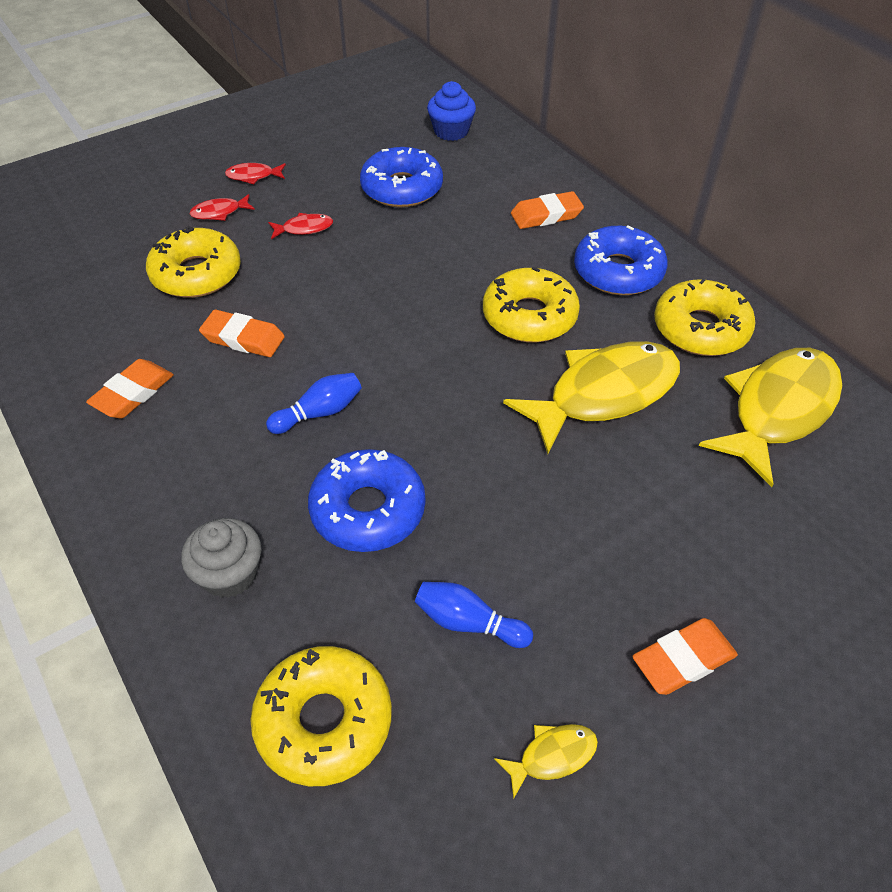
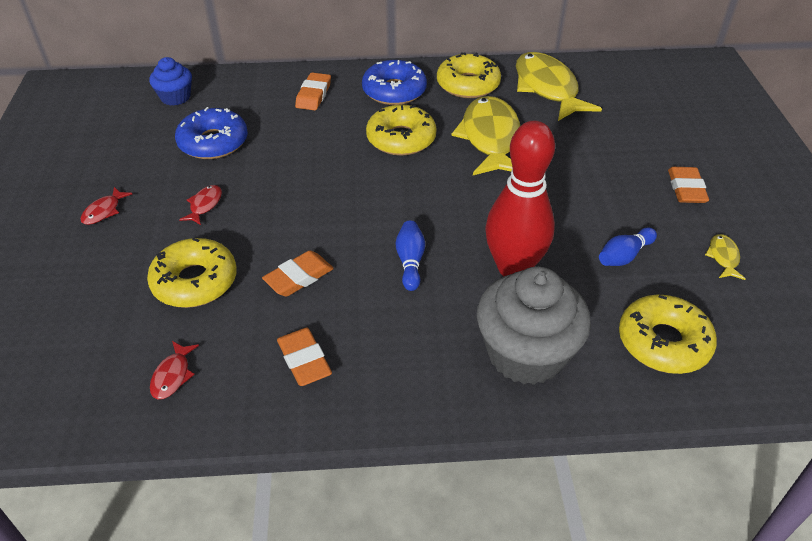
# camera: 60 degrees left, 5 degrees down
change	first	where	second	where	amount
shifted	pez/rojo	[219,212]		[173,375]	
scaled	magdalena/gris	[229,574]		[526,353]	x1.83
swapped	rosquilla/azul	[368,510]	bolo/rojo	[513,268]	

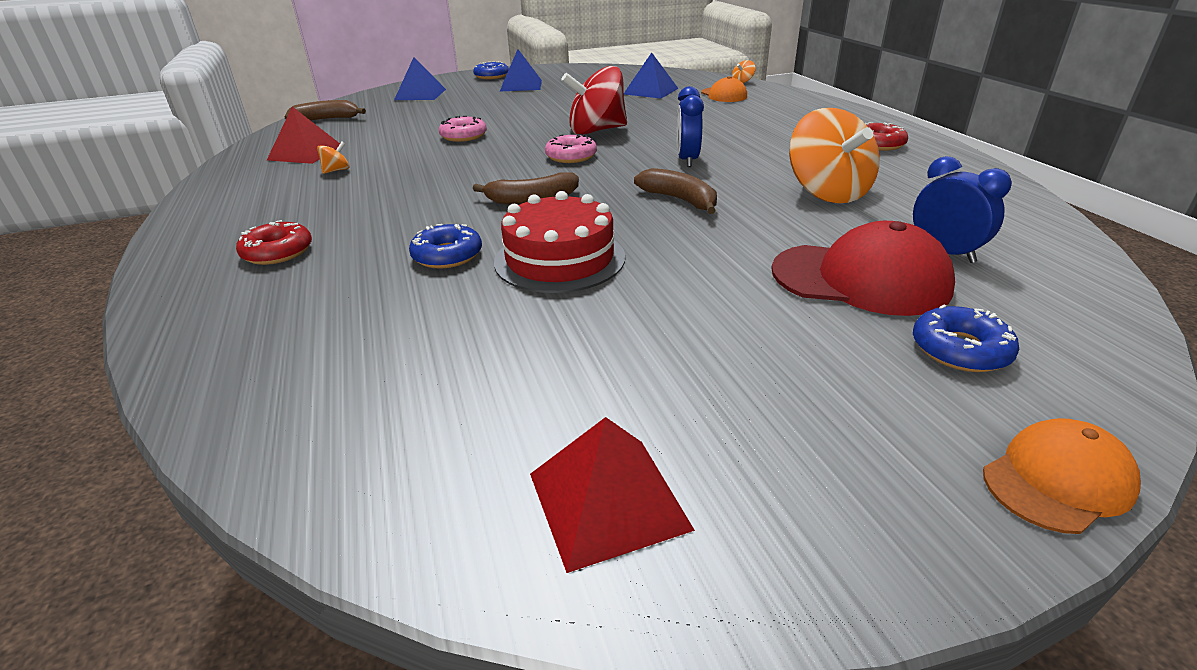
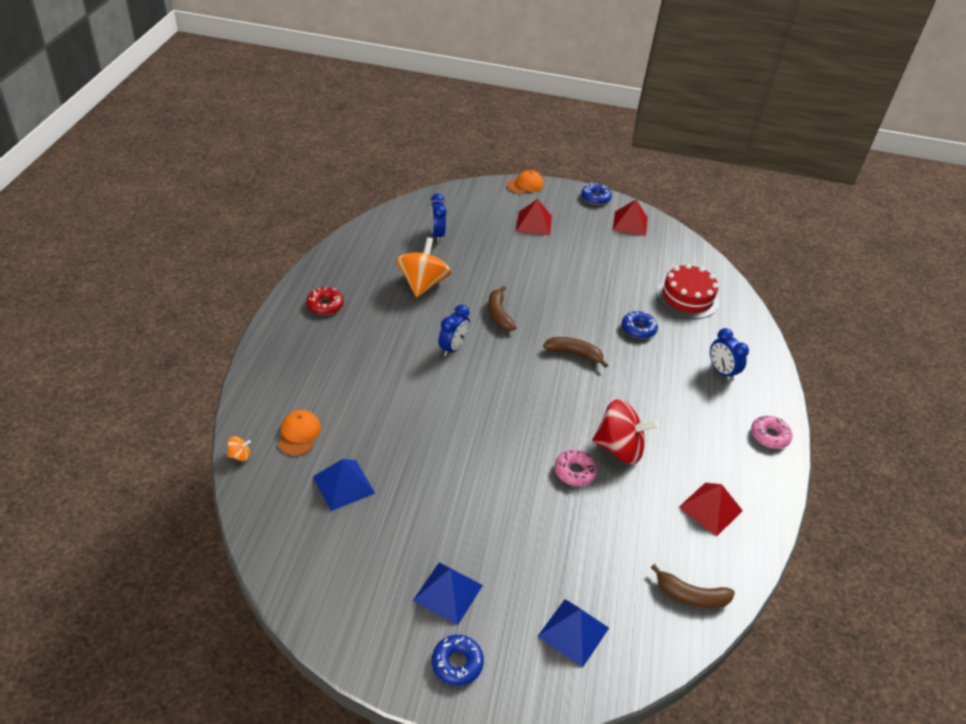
# camera: 155 degrees left, 10 degrees up
change	first	where	second	where	amount
rotated	gorra/naranja	[1057,480]		[525,185]	150 degrees clockwise
new			pirámide/rojo	[534,223]	
shifted	rosquilla/azul	[960,350]		[595,198]	
shifted	peonza/rojo	[596,131]		[619,448]	
shifted	tarta/rojo	[559,259]		[687,297]	
swapped	rosquilla/rojo	[277,252]	despertador/azul	[721,371]	
shifted	rosquilla/rosa	[571,156]		[769,436]	
gone	peonza/naranja	[336,170]			
gone	gorra/rojo	[860,279]			

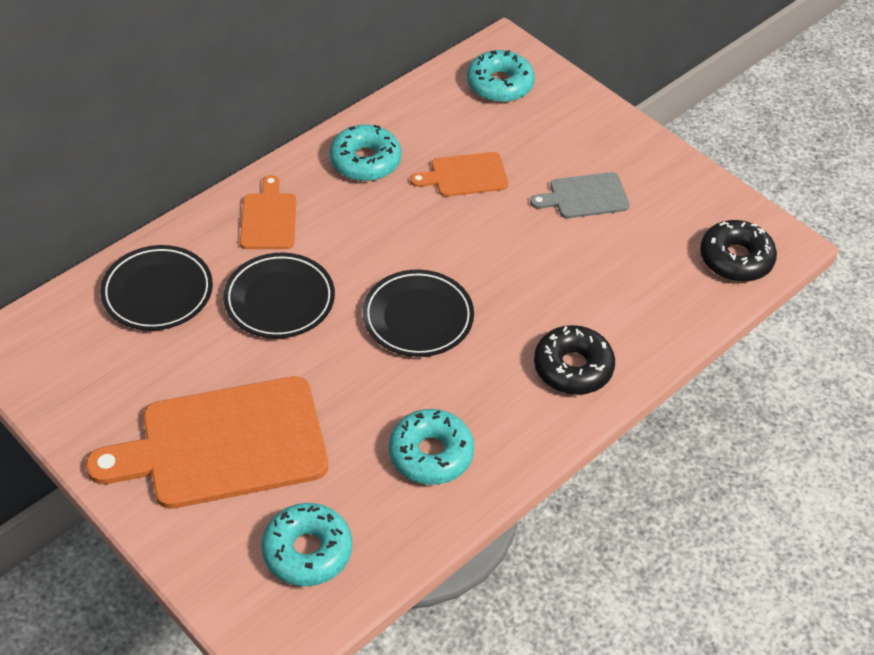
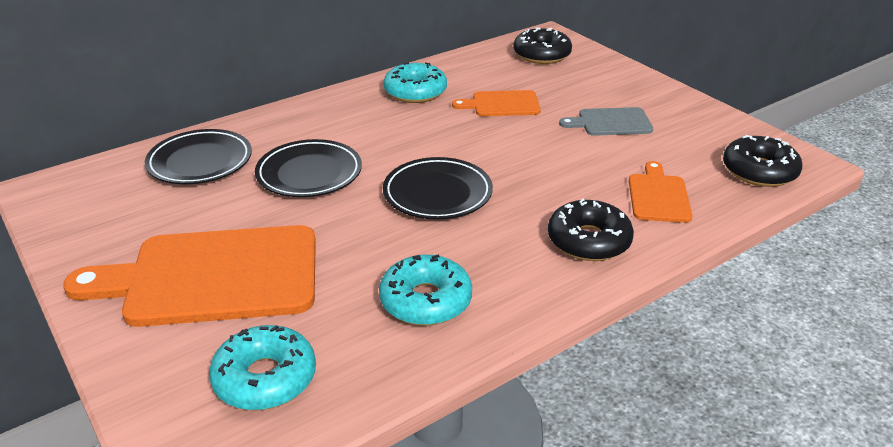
# camera: 10 degrees right, 15 degrees down
change	first	where	second	where	amount
repainted	rosquilla/turquesa	[499,85]	rosquilla/negro	[542,55]	
shifted	tabla de cortar/naranja	[268,218]		[658,196]	

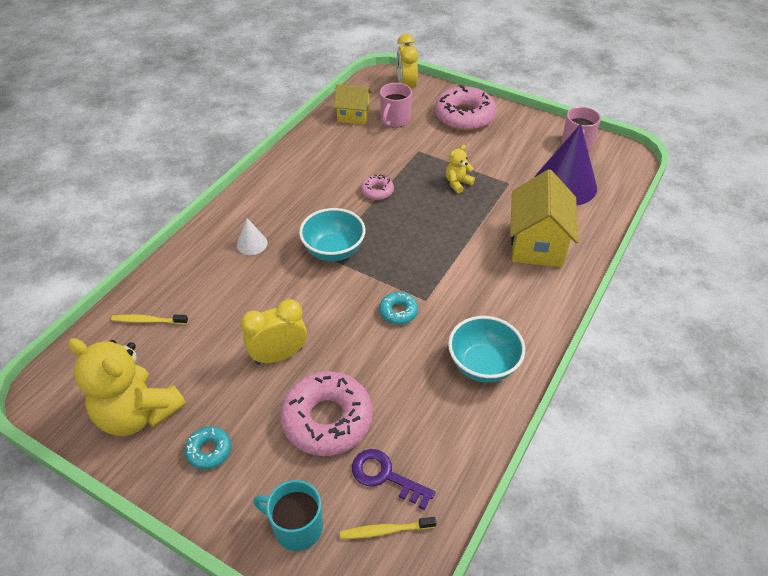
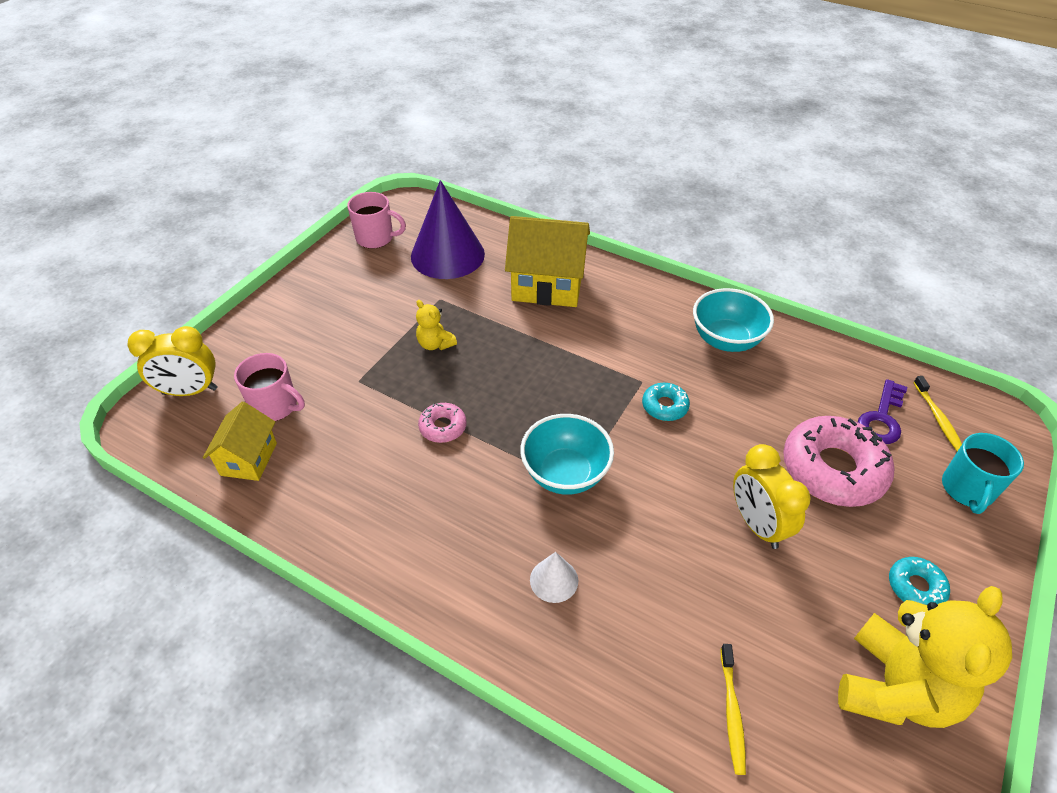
# camera: 90 degrees left, 0 degrees up
change	first	where	second	where	amount
gone	rosquilla/rosa	[464,116]			

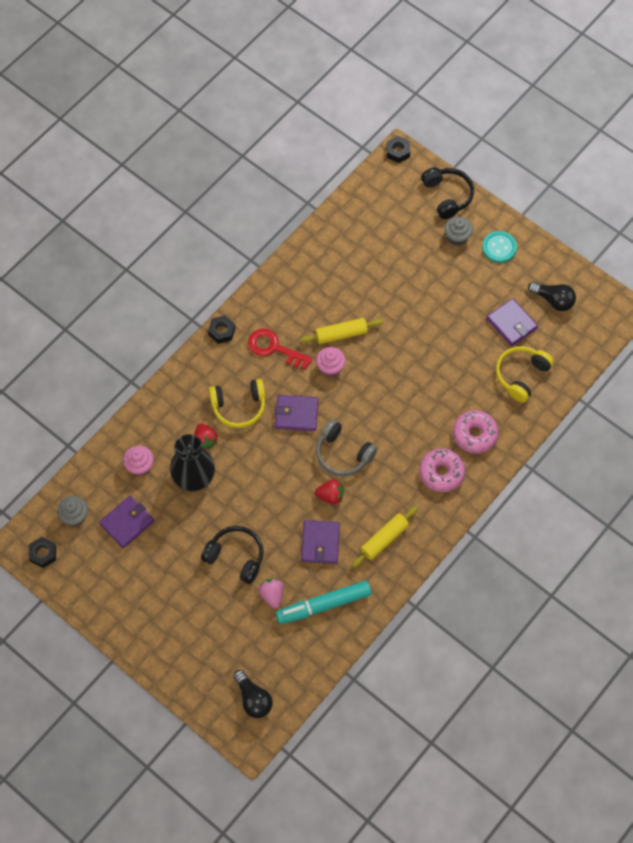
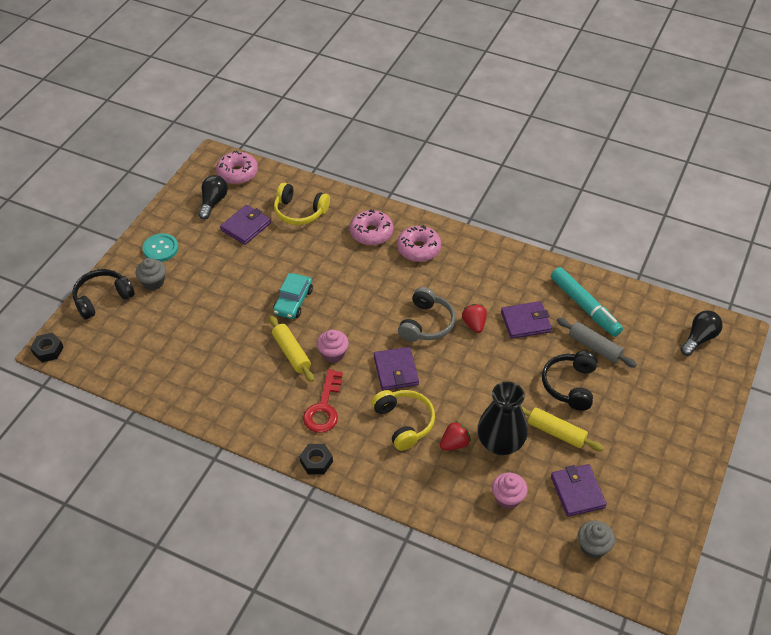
# camera: 105 degrees left, 15 degrees down
change	first	where	second	where	amount
new			rosquilla/rosa	[237,173]	
new			coche/turquesa	[293,301]	
shifted	rodillo/amarillo	[384,539]		[556,432]	
rotated	cartera/morado	[127,523]		[577,492]	45 degrees clockwise
swapped	fresa/rosa	[272,595]	rodillo/gris	[594,347]	
gone	tuerca/negro	[43,554]			

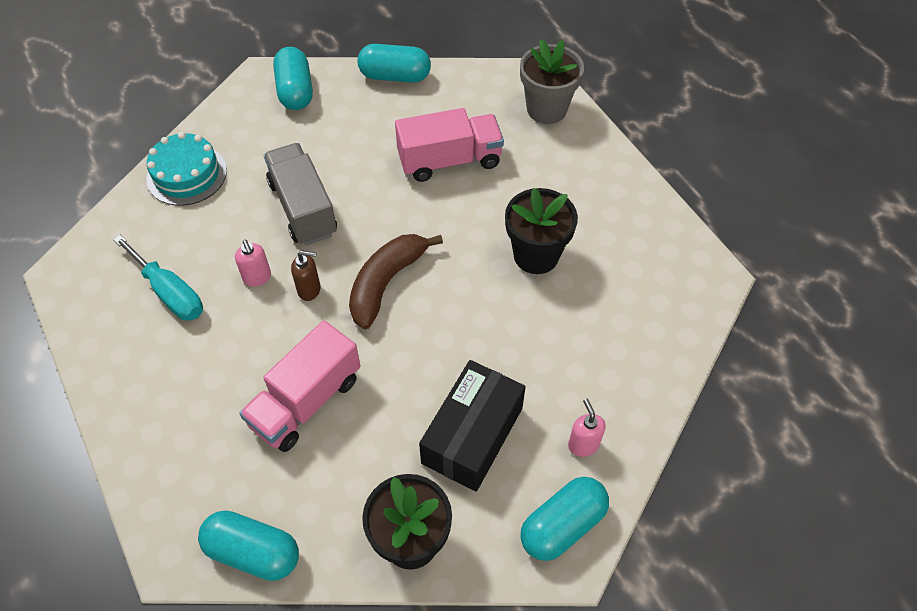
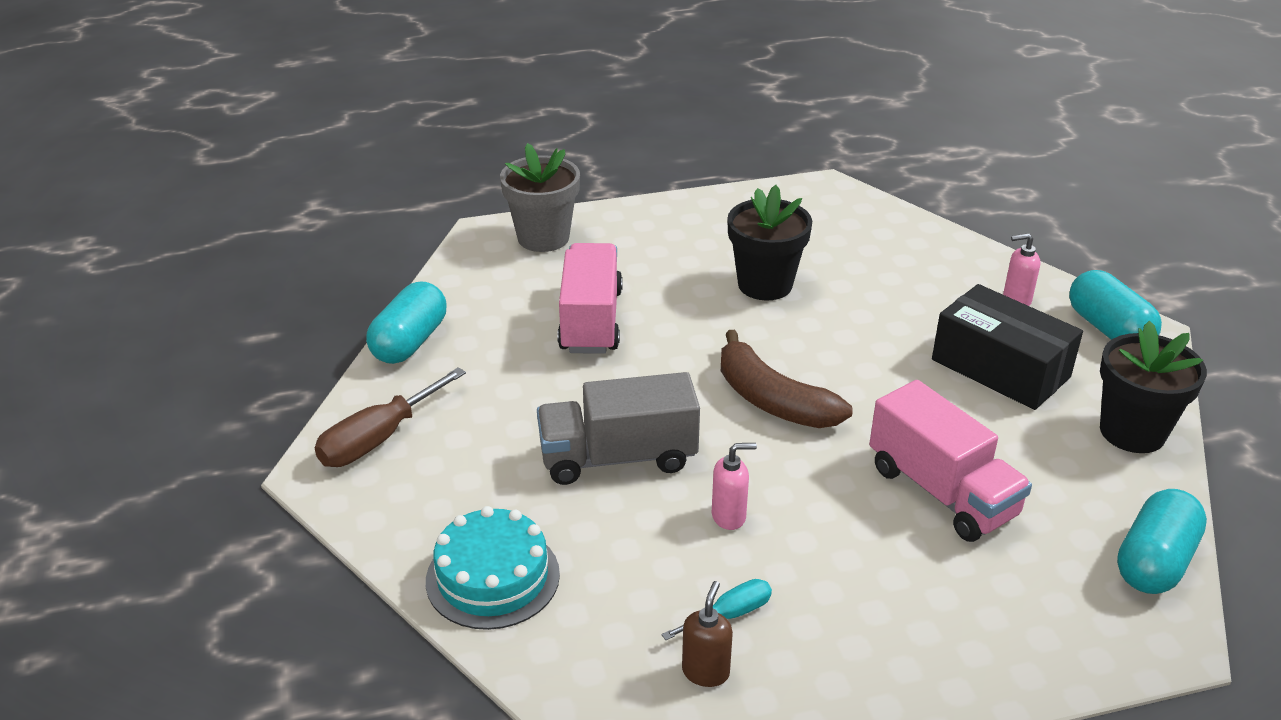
# camera: 75 degrees left, 20 degrees down
change	first	where	second	where	amount
swapped	cápsula/turquesa	[295,91]	destornillador/marrón	[378,439]	
scaled	destornillador/turquesa	[170,293]		[729,614]	x0.59
shifted	dispensador de jabón/marrón	[309,290]		[705,672]	

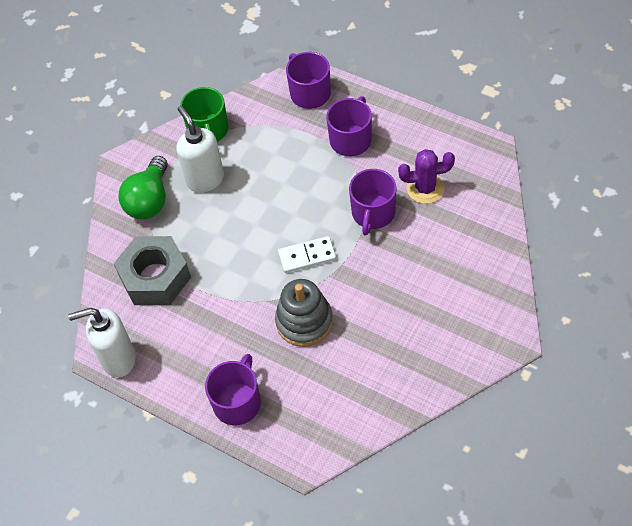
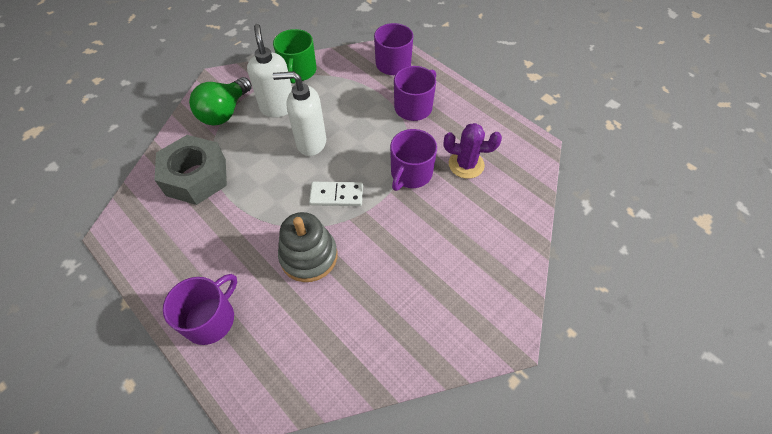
# camera: 10 degrees right, 0 degrees up
change	first	where	second	where	amount
shifted	dispensador de jabón/blanco	[118,359]		[311,143]	

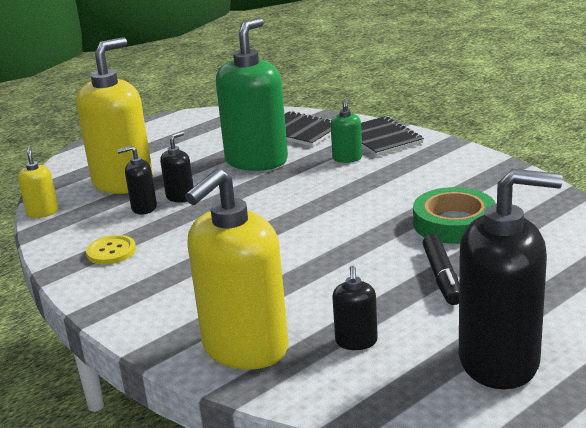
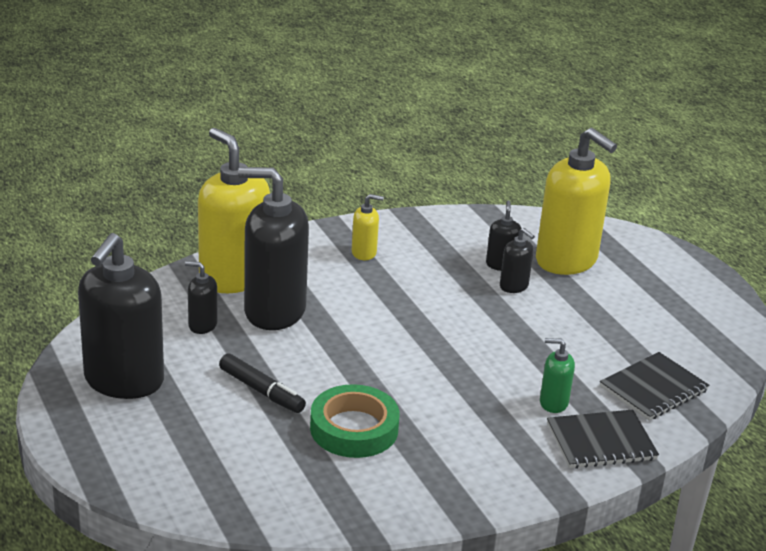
# camera: 100 degrees right, 5 degrees up
change	first	where	second	where	amount
rotated	rotulador/negro	[442,277]		[261,391]	150 degrees counterclockwise
new			dispensador de jabón/negro	[274,311]	
shifted	dispensador de jabón/amarillo	[42,212]		[364,253]	
gone	botón/amarillo	[111,251]			
gone	dispensador de jabón/verde	[257,161]			

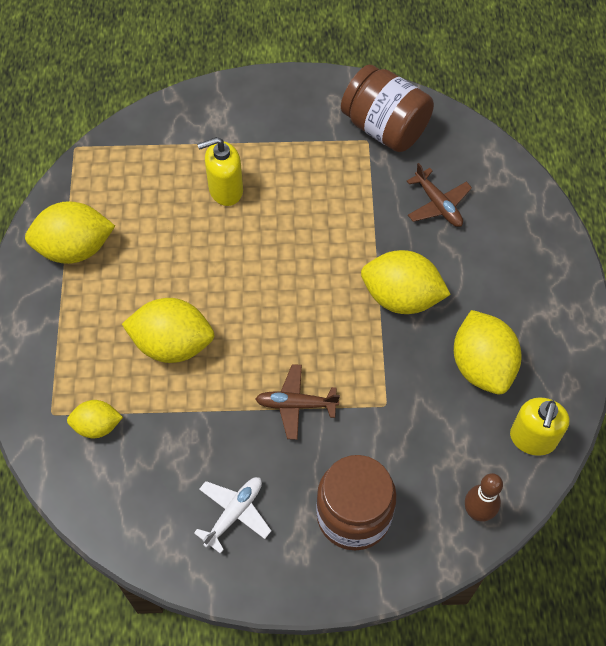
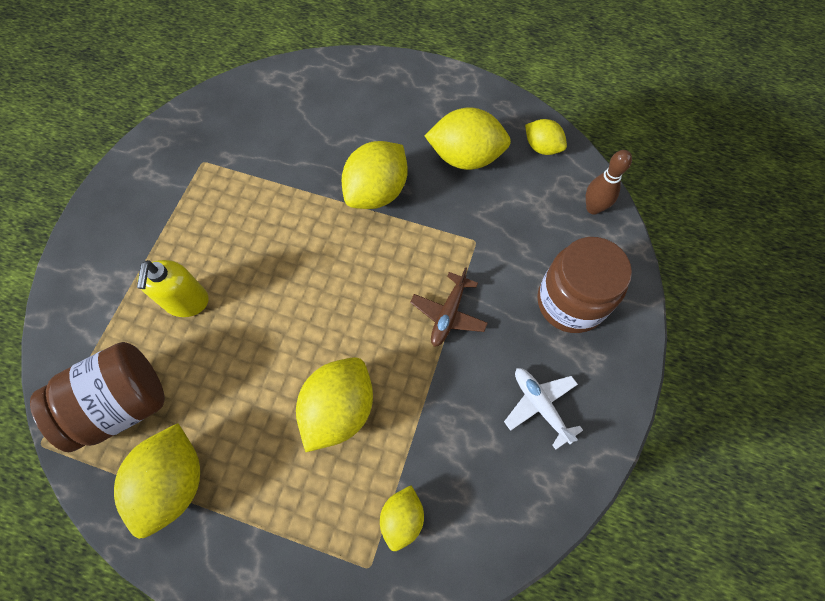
# camera: 70 degrees left, 5 degrees up
change	first	where	second	where	amount
shifted	tarro/marrón	[385,127]		[121,404]	
swapped	dispensador de jabón/amarillo	[532,438]	limón/amarillo	[542,147]	
gone	avión/marrón	[438,204]			

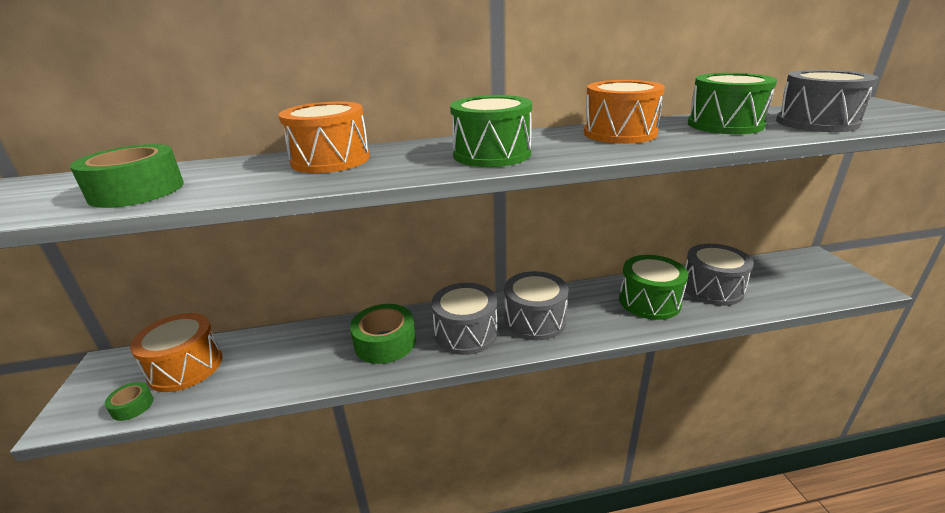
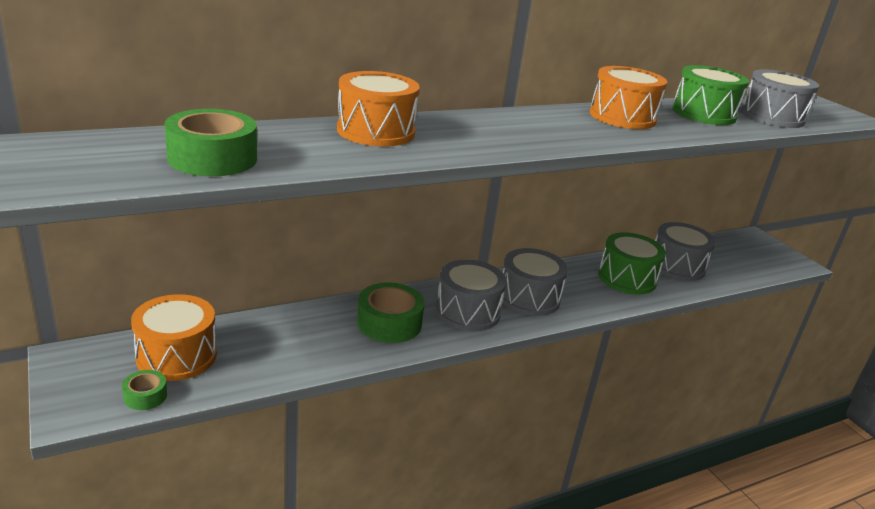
# camera: 20 degrees left, 0 degrees up
change	first	where	second	where	amount
gone	tambor/verde	[492,154]			

